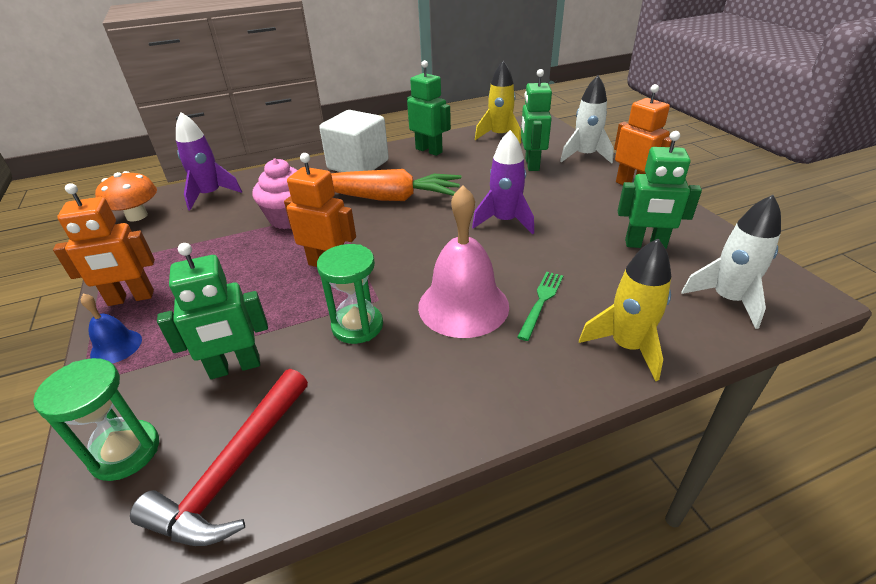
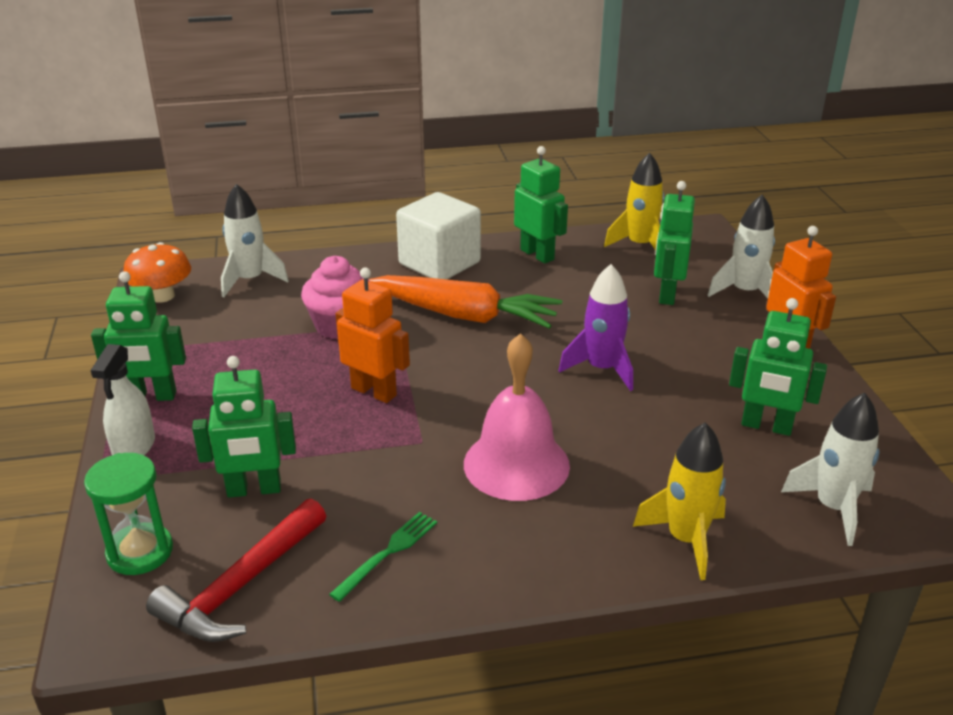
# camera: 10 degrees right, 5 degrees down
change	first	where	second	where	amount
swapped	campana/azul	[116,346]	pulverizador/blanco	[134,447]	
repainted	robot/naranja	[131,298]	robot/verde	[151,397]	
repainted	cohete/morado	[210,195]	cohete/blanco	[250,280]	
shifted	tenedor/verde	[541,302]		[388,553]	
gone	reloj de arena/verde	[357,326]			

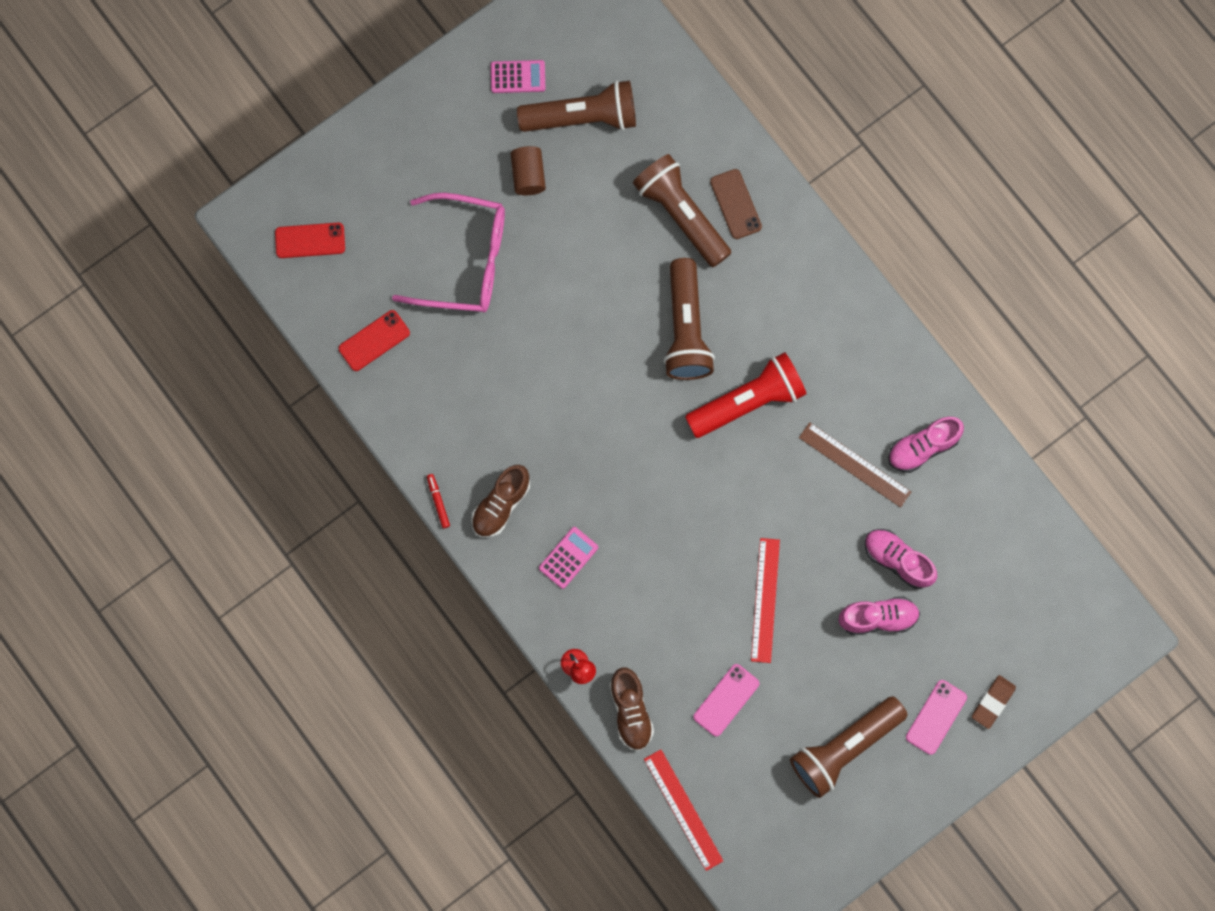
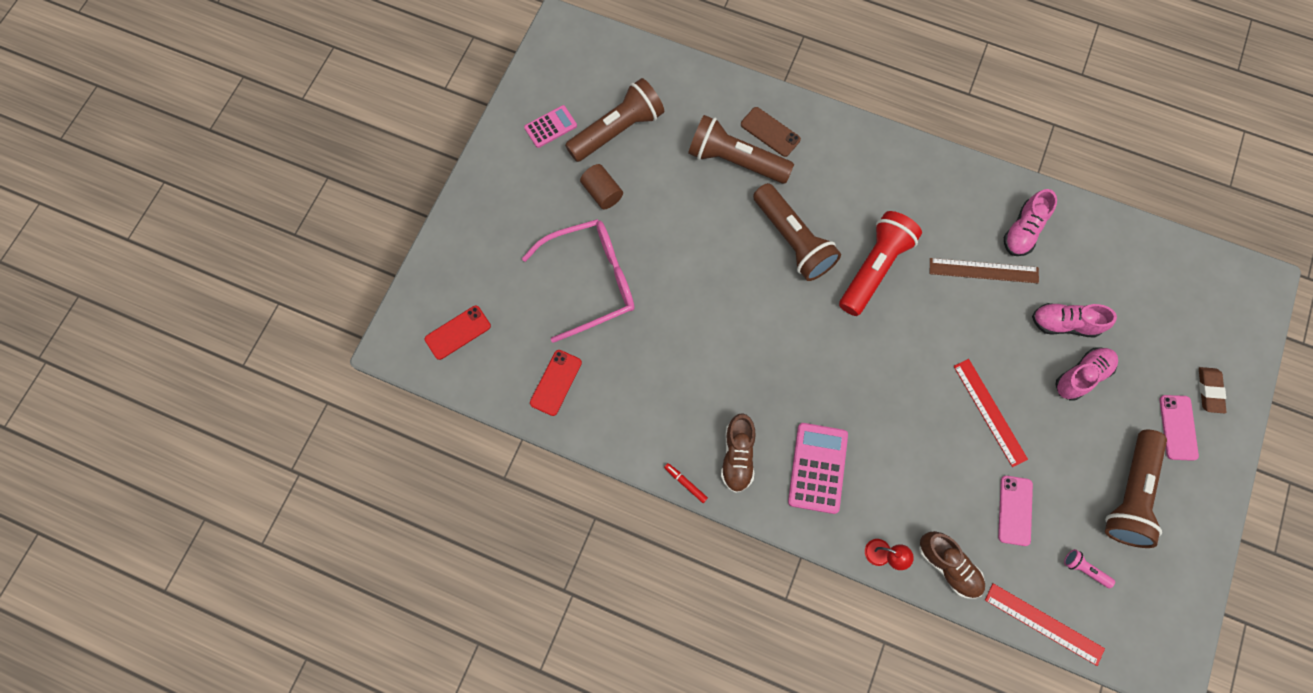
# camera: 30 degrees left, 5 degrees down
change	first	where	second	where	amount
scaled	calculadora/rosa	[568,557]		[817,468]	x1.60
new			lámpara de mano/rosa	[1084,569]	

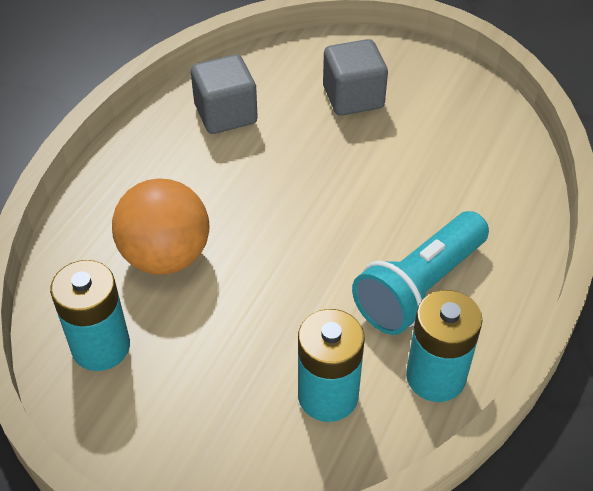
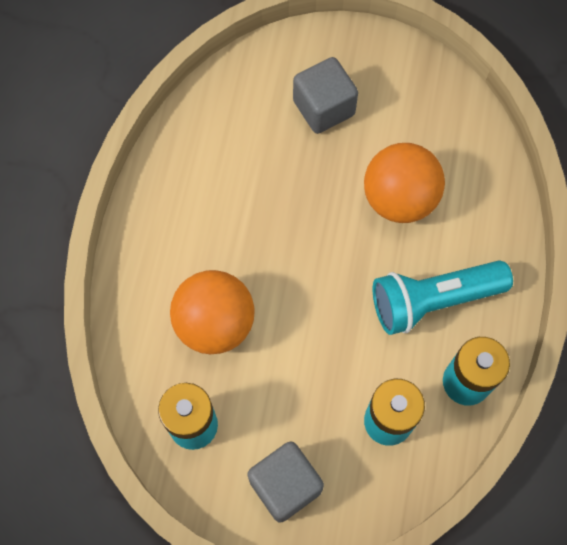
# camera: 15 degrees left, 20 degrees up
change	first	where	second	where	amount
shifted	cubo/gris	[226,114]		[285,485]	
new			pelota/naranja	[399,199]	
rotated	lámpara de mano/turquesa	[419,287]		[433,300]	45 degrees clockwise

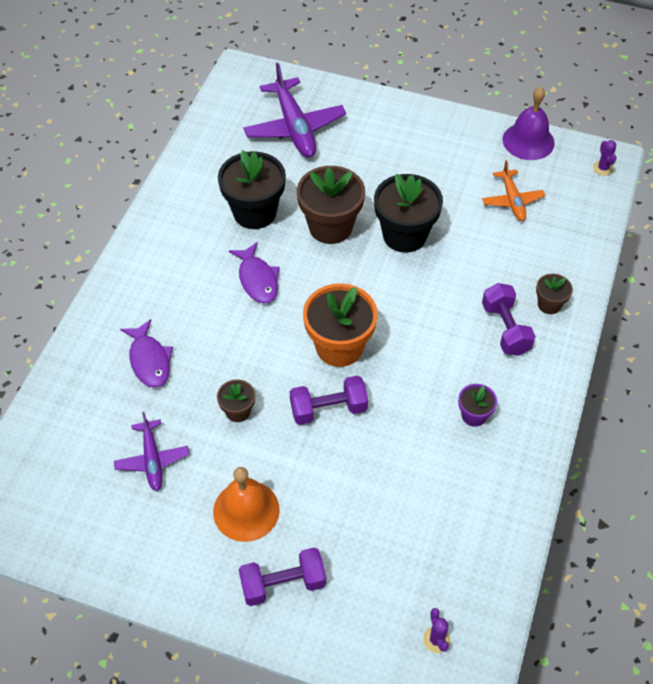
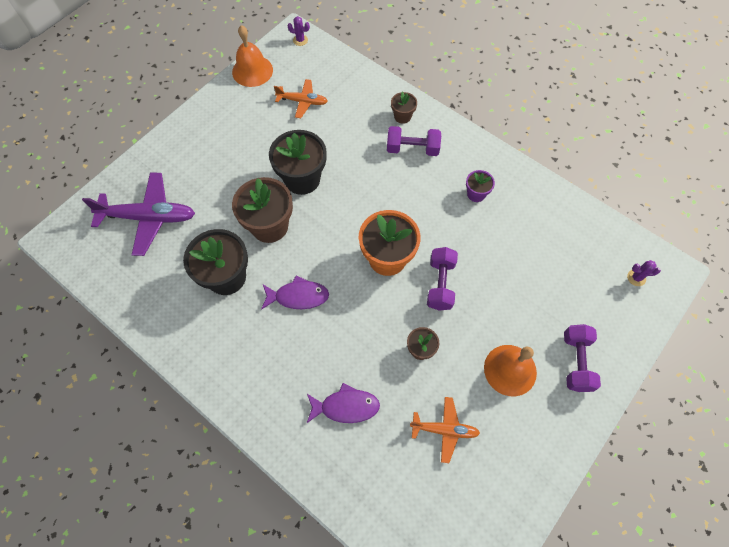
# camera: 70 degrees left, 10 degrees up
change	first	where	second	where	amount
repainted	campana/morado	[528,141]	campana/naranja	[252,71]	
repainted	avión/morado	[152,460]	avión/naranja	[444,430]	

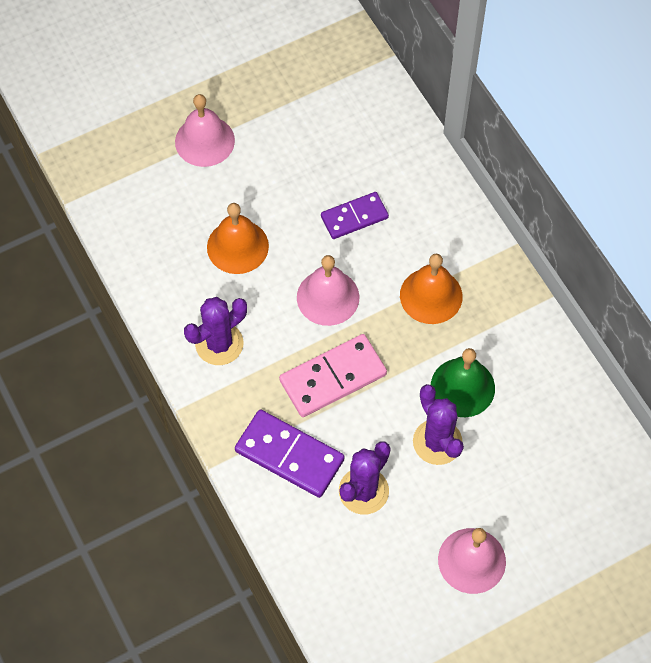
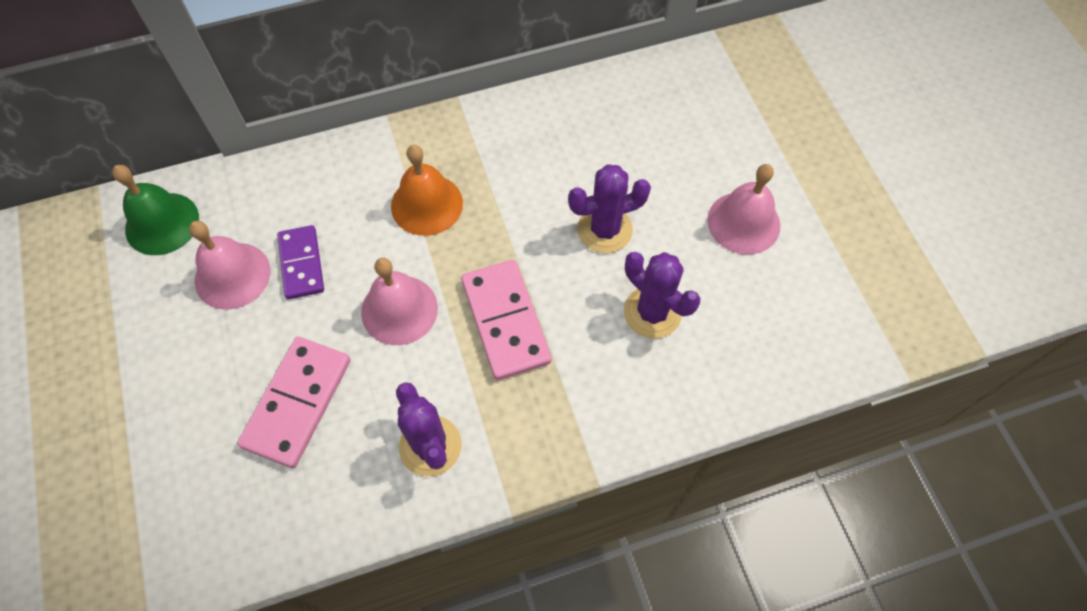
# camera: 80 degrees left, 0 degrees up
change	first	where	second	where	amount
shifted	campana/verde	[462,387]		[162,223]	
shifted	campana/rosa	[204,141]		[232,275]	
swapped	campana/naranja	[237,246]	ficha de dominó/rosa	[298,403]	
gone	ficha de dominó/morado	[289,455]			

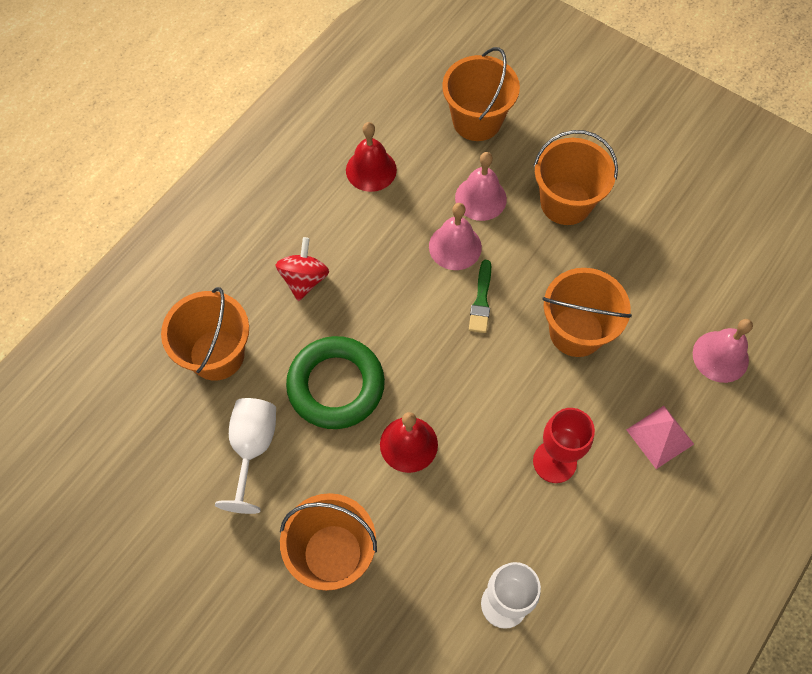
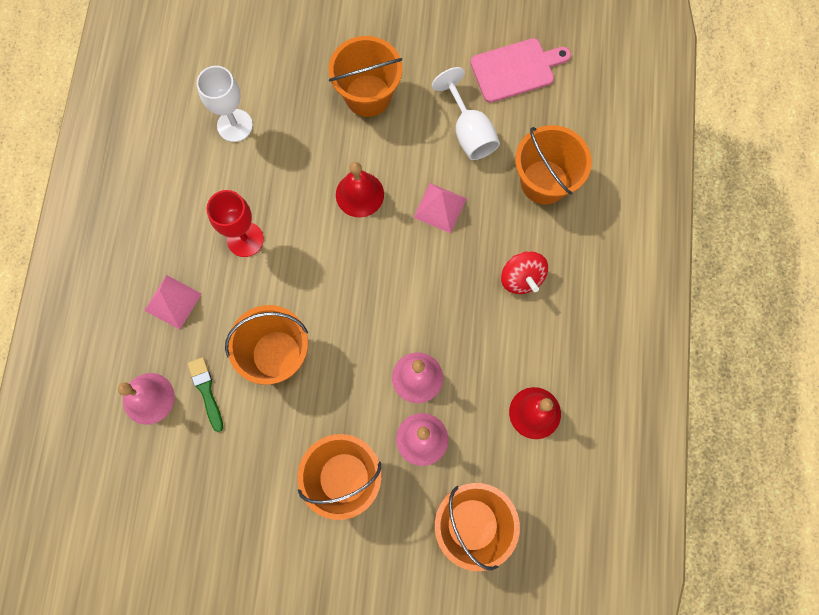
# camera: 150 degrees right, 10 degrees up
change	first	where	second	where	amount
shifted	pincel/verde	[481,300]		[206,391]	
swapped	anillo/verde	[336,385]	pirámide/rosa	[440,207]	
new			tabla de cortar/rosa	[515,69]	

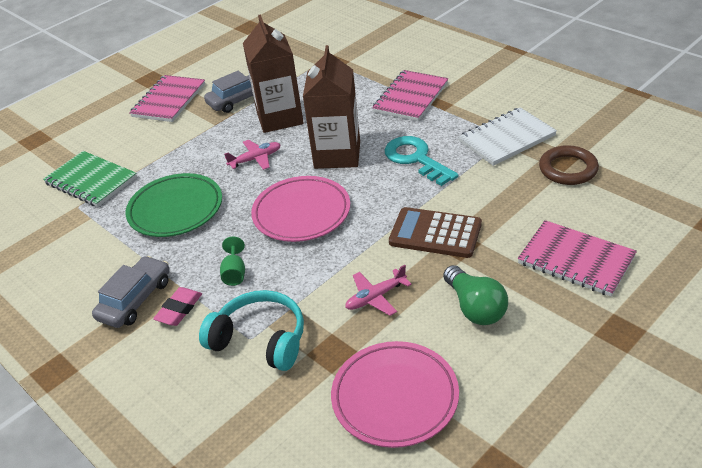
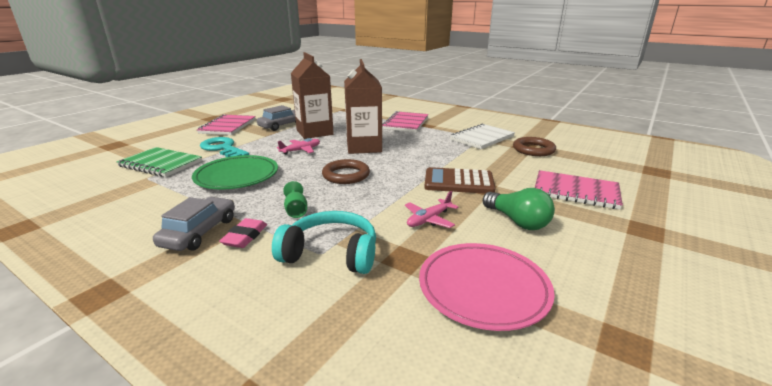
# camera: 15 degrees left, 15 degrees down
change	first	where	second	where	amount
shifted	llave/turquesa	[416,159]		[222,148]	
swapped	plato/rosa	[301,213]	anillo/marrón	[346,175]	

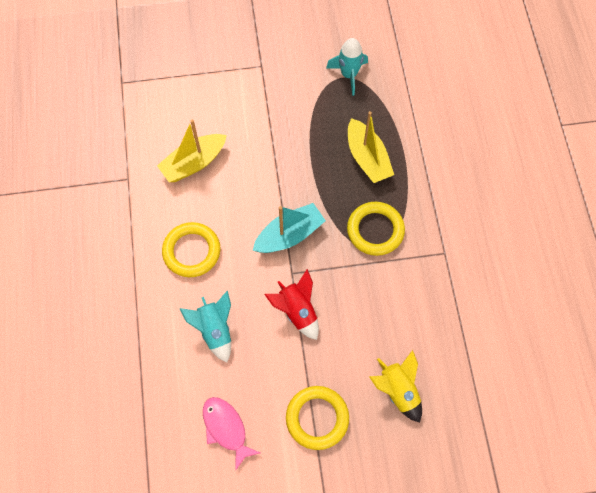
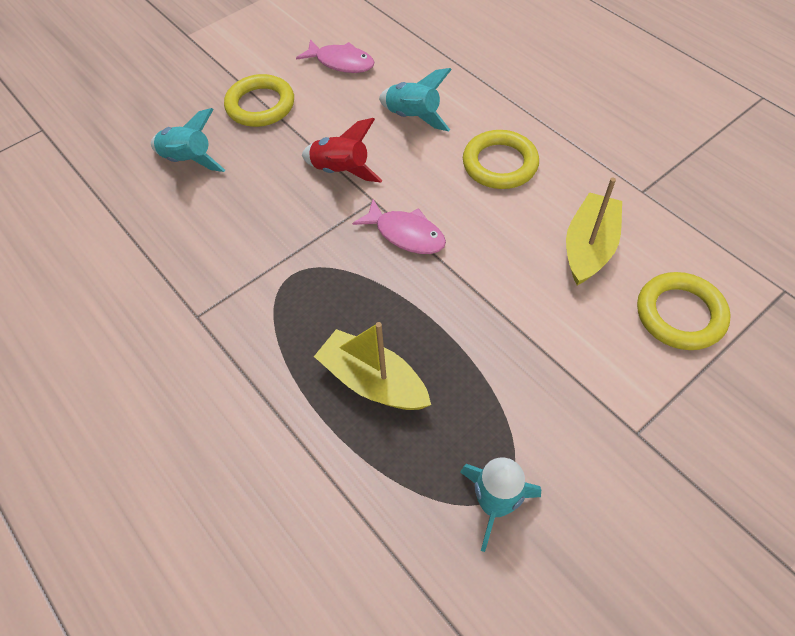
# camera: 150 degrees right, 10 degrees down
change	first	where	second	where	amount
repainted	cohete/amarillo	[398,391]	cohete/turquesa	[188,160]	
swapped	barco/turquesa	[289,235]	pez/rosa	[406,234]	
shifted	anillo/amarillo	[375,230]		[680,314]	

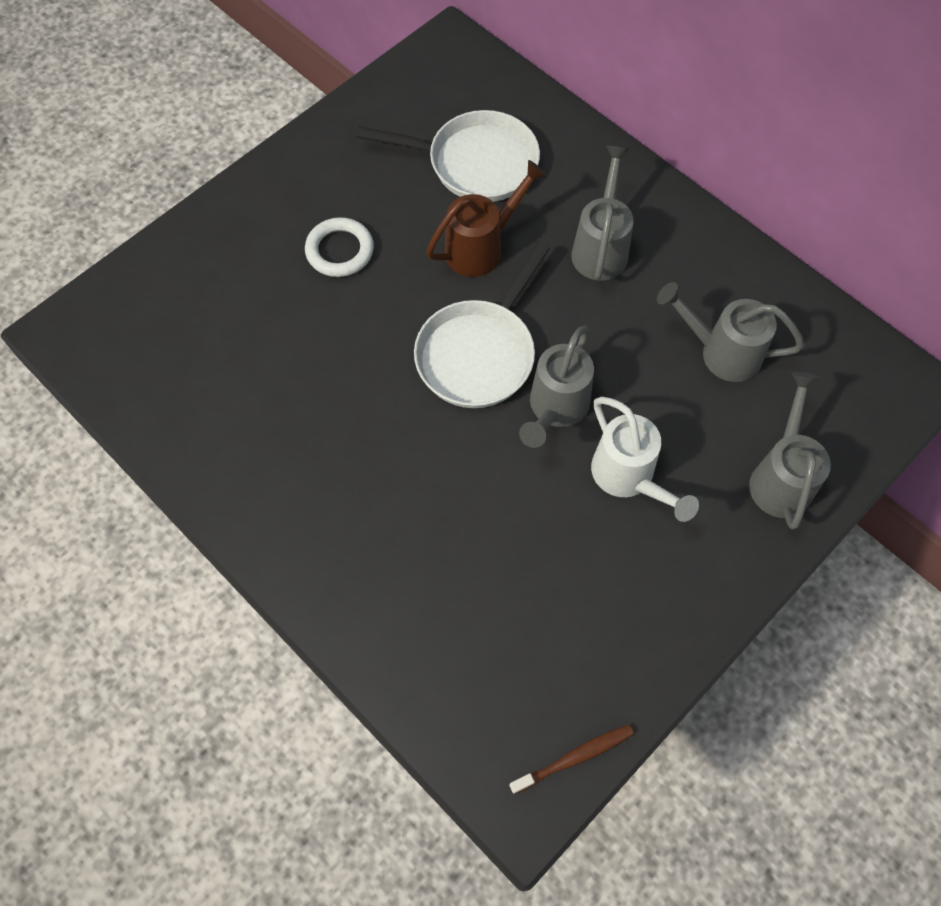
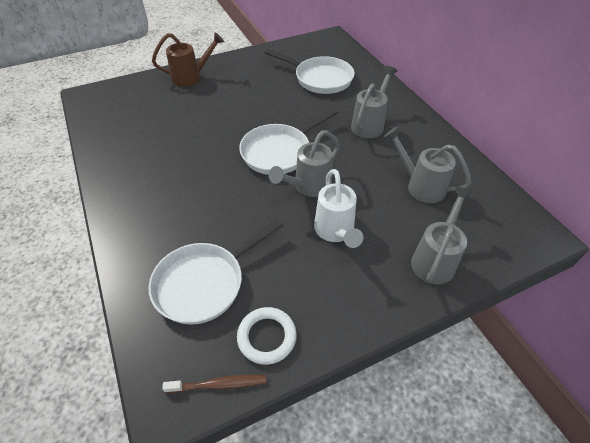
# camera: 20 degrees right, 15 degrees down
change	first	where	second	where	amount
new			sartén/blanco	[204,283]	
shifted	regadera/marrón	[481,247]		[191,77]	
shifted	anillo/blanco	[340,250]		[267,337]	

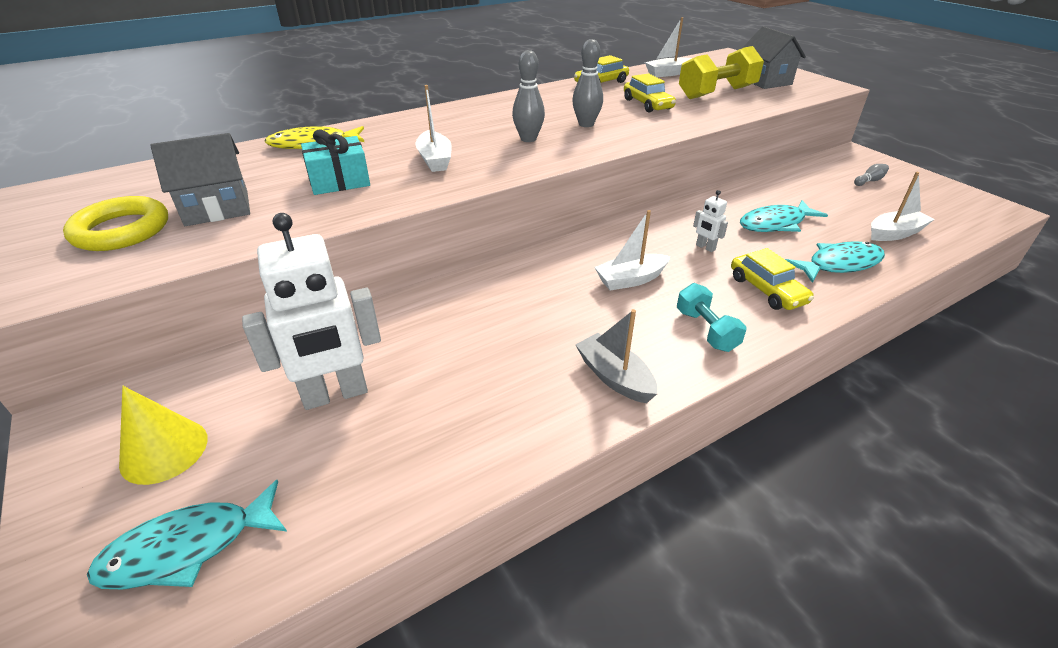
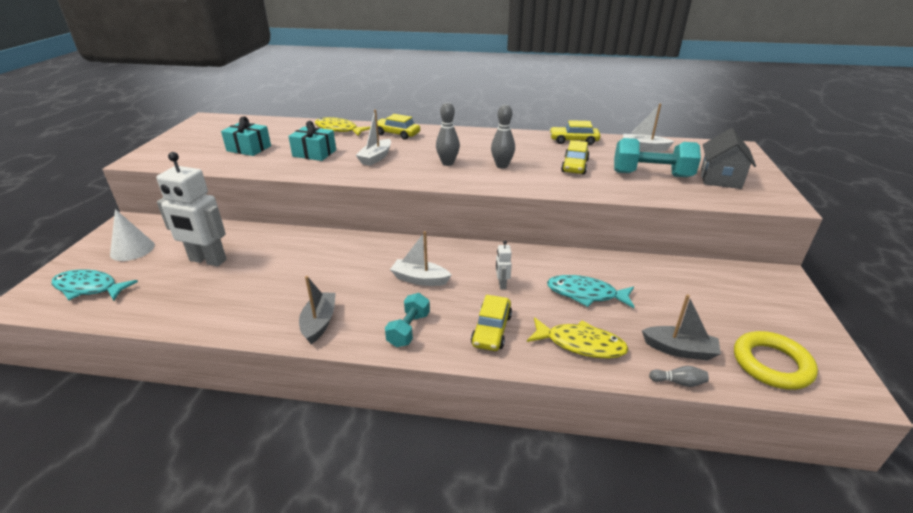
# camera: 40 degrees right, 5 degrees down
change	first	where	second	where	amount
repainted	cono/amarillo	[164,451]	cono/blanco	[132,249]	
swapped	casa/gris	[217,208]	regalo/turquesa	[249,148]	
new			coche/amarillo	[397,134]	
repainted	pez/turquesa	[839,264]	pez/amarillo	[580,344]	
repainted	mancuerna/amarillo	[717,93]	mancuerna/turquesa	[651,174]	
repainted	barco/blanco	[894,233]	barco/gris	[679,350]	
shifted	bolo/gris	[869,181]		[678,382]	
shifted	anillo/amarillo	[121,230]		[771,364]	

